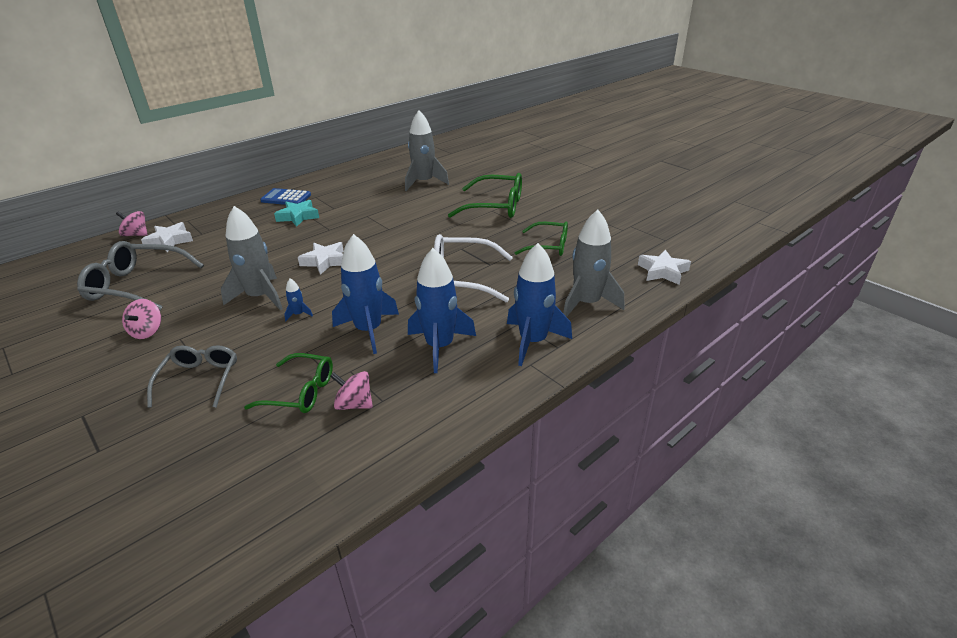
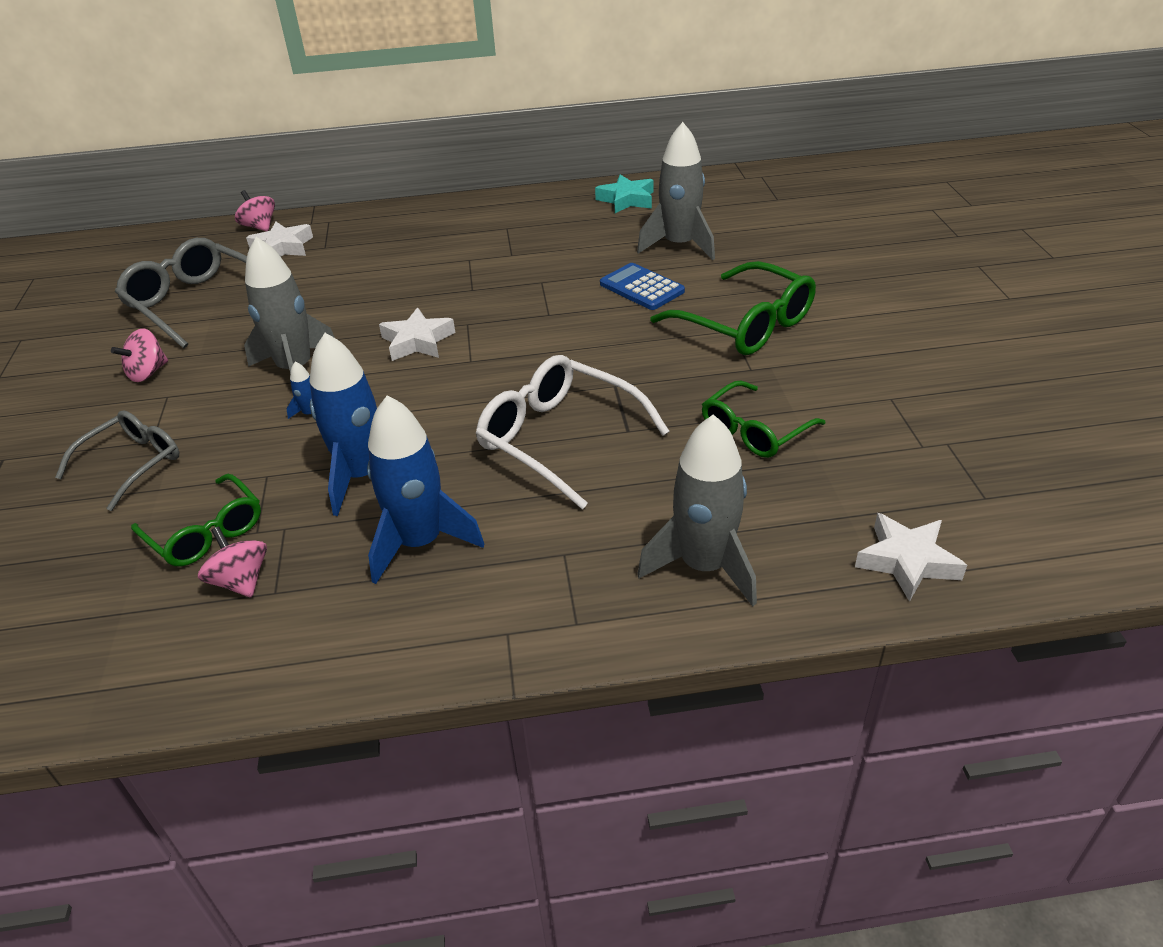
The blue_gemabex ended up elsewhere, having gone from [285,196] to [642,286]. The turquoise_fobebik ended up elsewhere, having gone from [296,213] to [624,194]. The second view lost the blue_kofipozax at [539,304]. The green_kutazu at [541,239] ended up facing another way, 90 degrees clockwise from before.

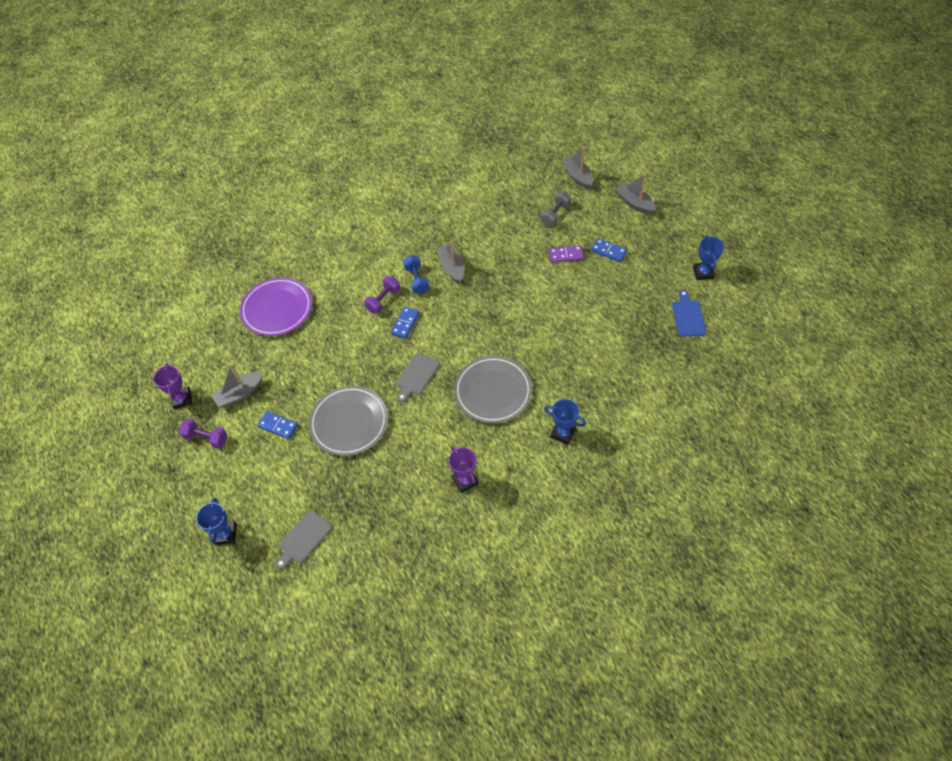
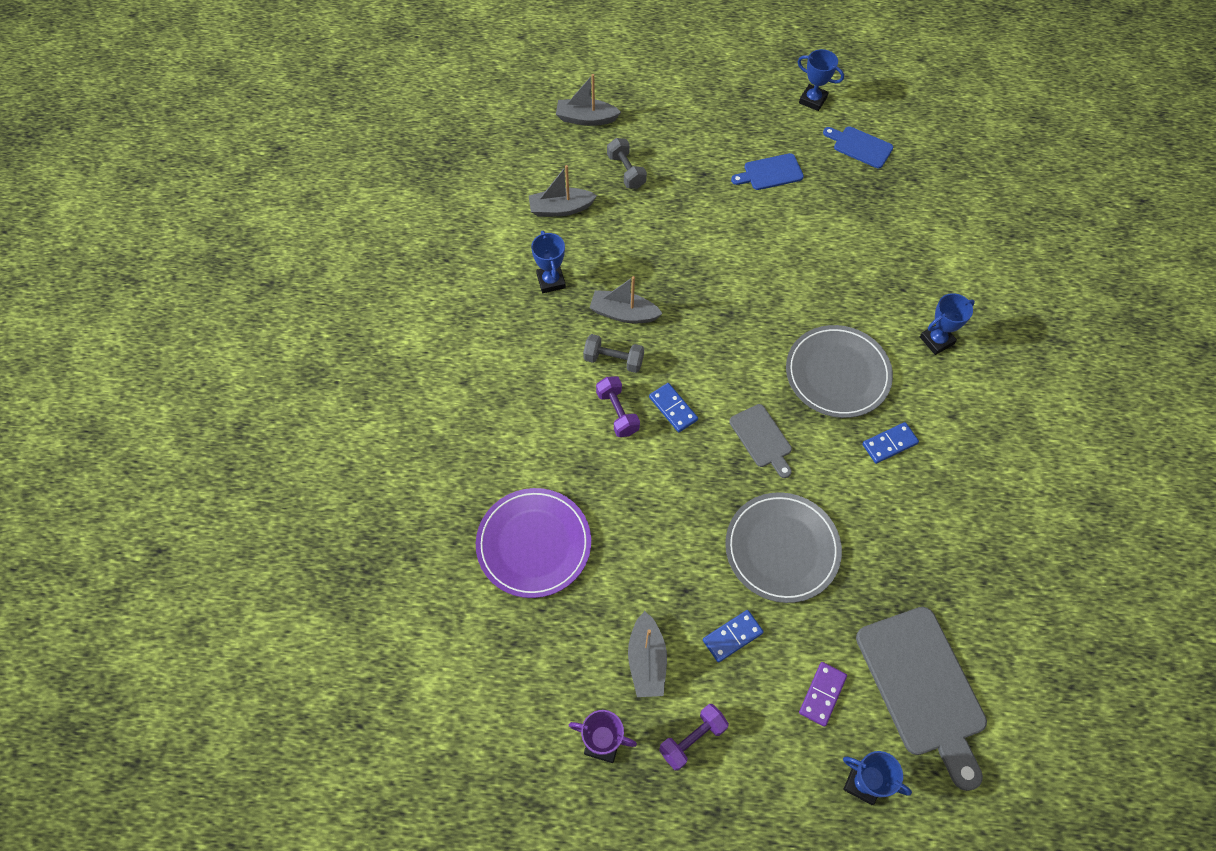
The size of the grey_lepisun at [303,540] changed by a factor of 1.91. What was the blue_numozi at [416,274] turned into the grey_numozi at [613,353]. The second view lost the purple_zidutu at [464,469]. The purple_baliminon ended up elsewhere, having gone from [566,254] to [823,694]. The blue_baliminon ended up elsewhere, having gone from [609,250] to [890,443]. The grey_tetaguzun ended up elsewhere, having gone from [635,194] to [563,191]. The second view gained the blue_zidutu at [548,262]. The second view gained the blue_lepisun at [767,171].

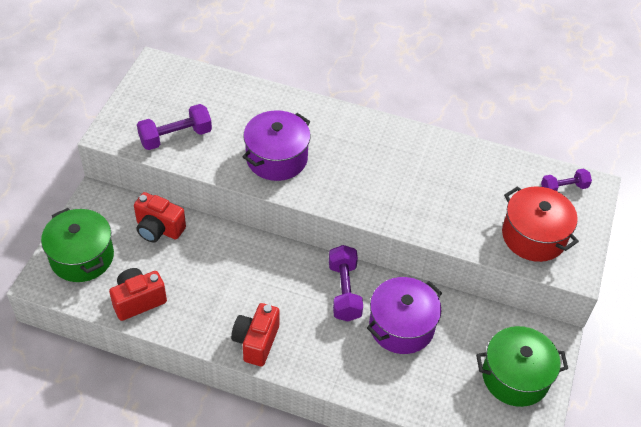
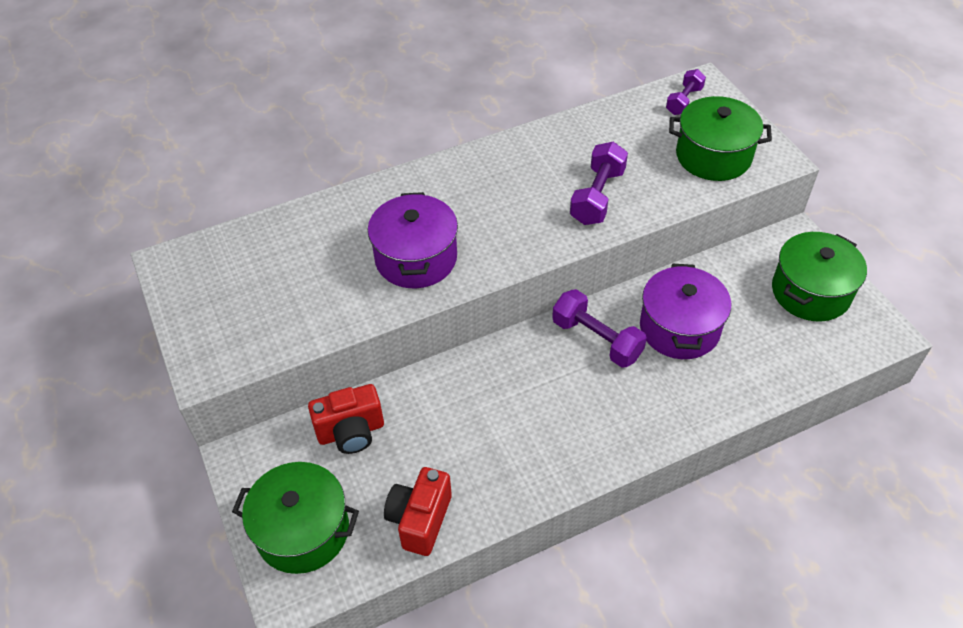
The purple_numozi ended up elsewhere, having gone from [174,127] to [599,183]. The second view lost the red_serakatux at [255,334]. What was the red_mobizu at [540,224] turned into the green_mobizu at [720,138].

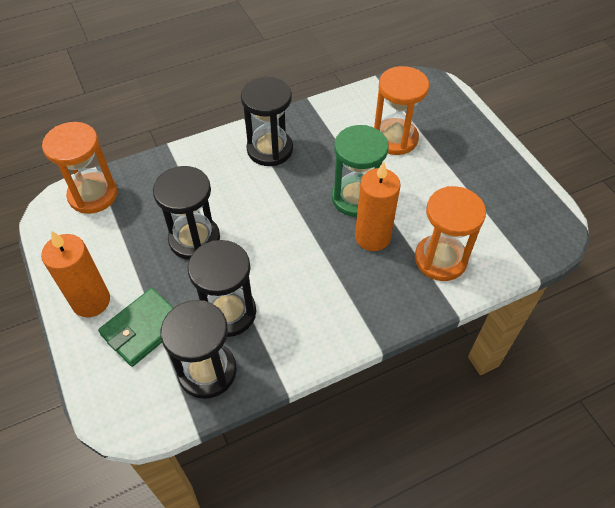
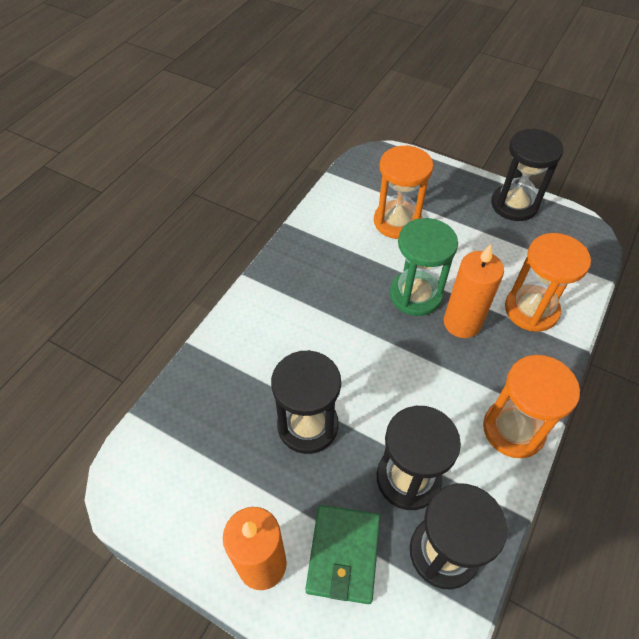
The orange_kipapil ended up elsewhere, having gone from [79,168] to [531,406]. The black_kipapil ended up elsewhere, having gone from [267,121] to [527,174].

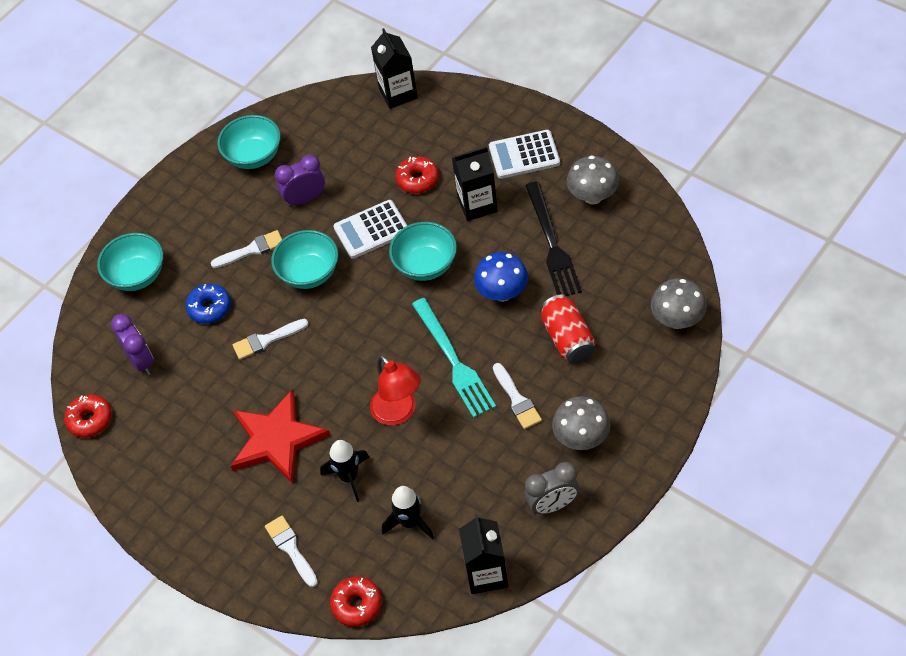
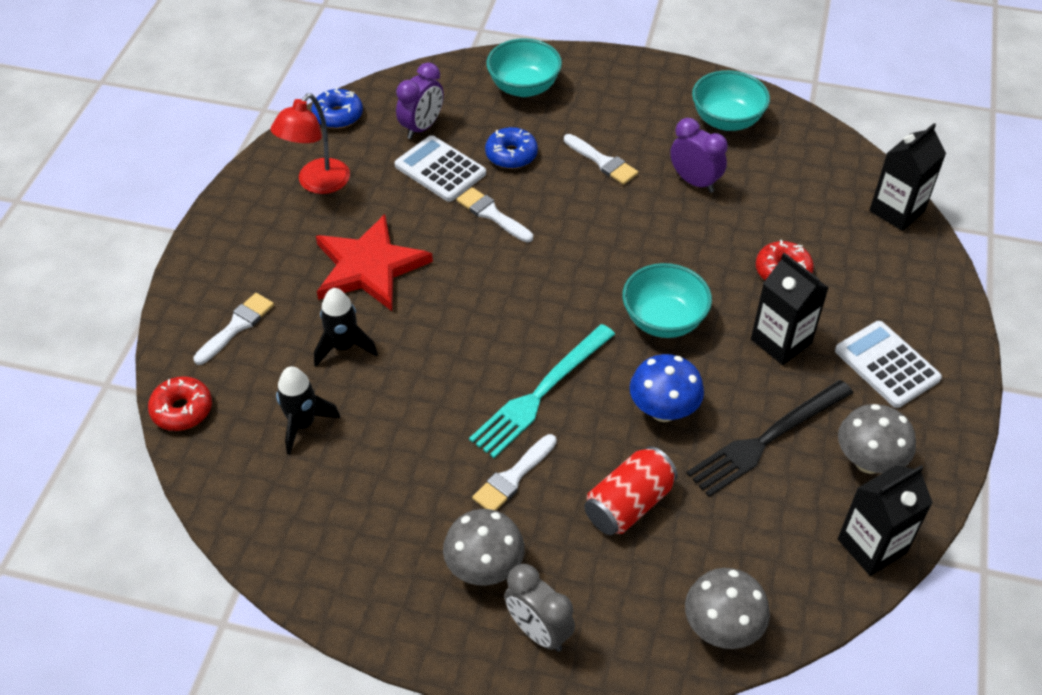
What was the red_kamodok at [88,416] turned into the blue_kamodok at [337,108]. The second view lost the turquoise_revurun at [305,259]. The white_gemabex ended up elsewhere, having gone from [370,229] to [440,168]. The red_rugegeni ended up elsewhere, having gone from [395,390] to [310,143]. The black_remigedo ended up elsewhere, having gone from [483,554] to [885,520]. The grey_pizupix ended up elsewhere, having gone from [551,488] to [539,608].

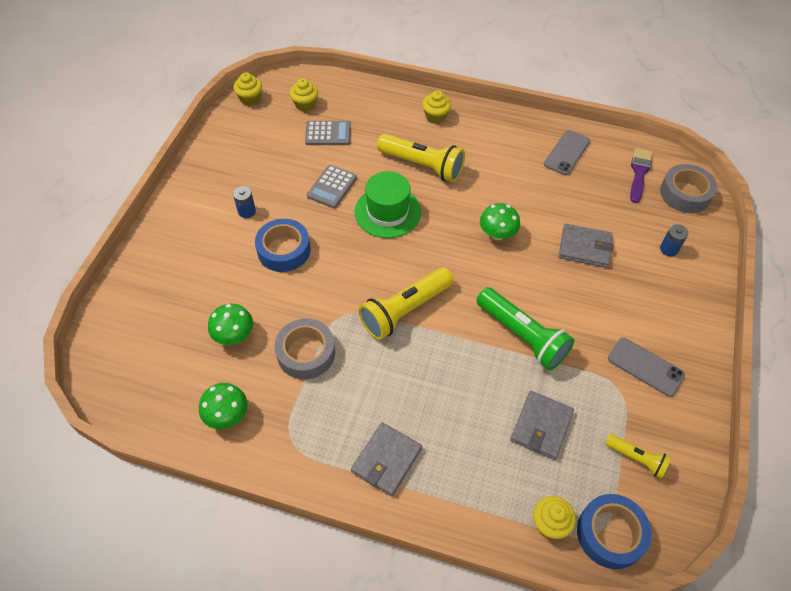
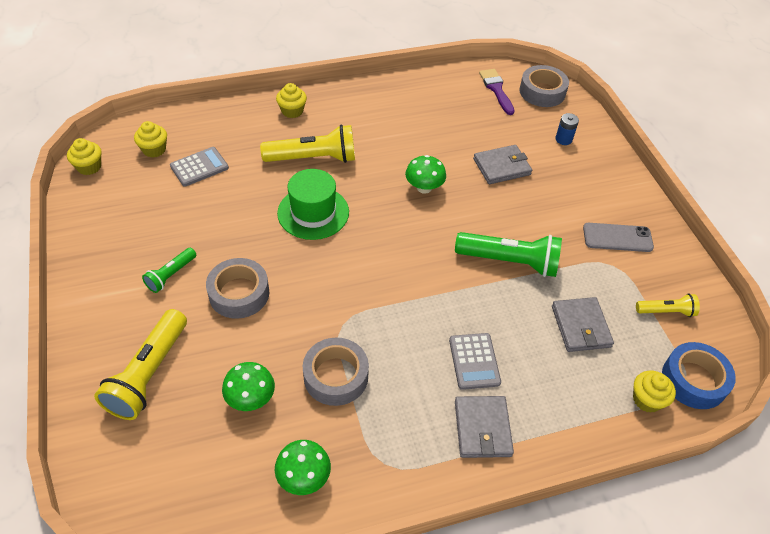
Where the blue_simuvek stood at [244,202], the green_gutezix came to stand at [169,270]. What was the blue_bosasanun at [283,245] turned into the grey_bosasanun at [237,288]. The grey_gemabex ended up elsewhere, having gone from [332,186] to [475,361]. The yellow_gutezix ended up elsewhere, having gone from [406,303] to [140,364]. The second view lost the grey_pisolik at [567,152].

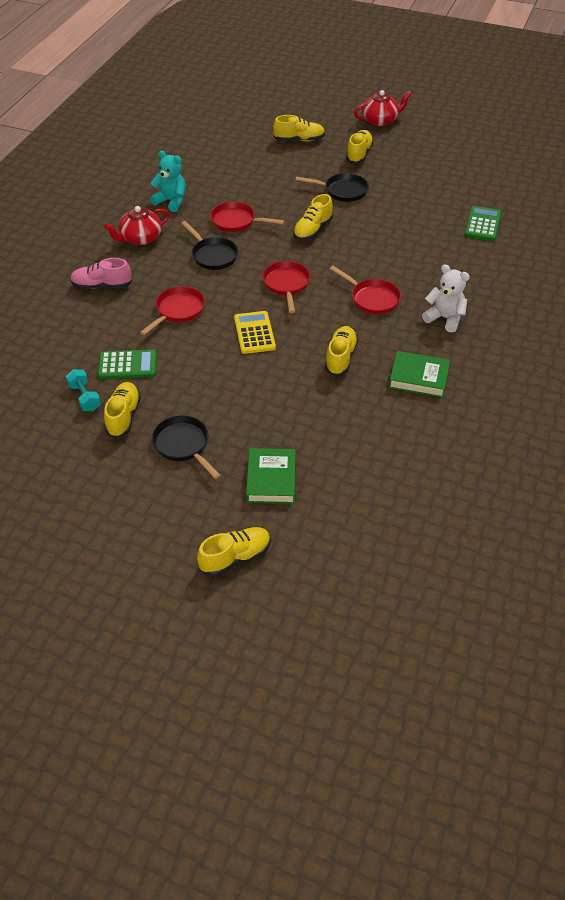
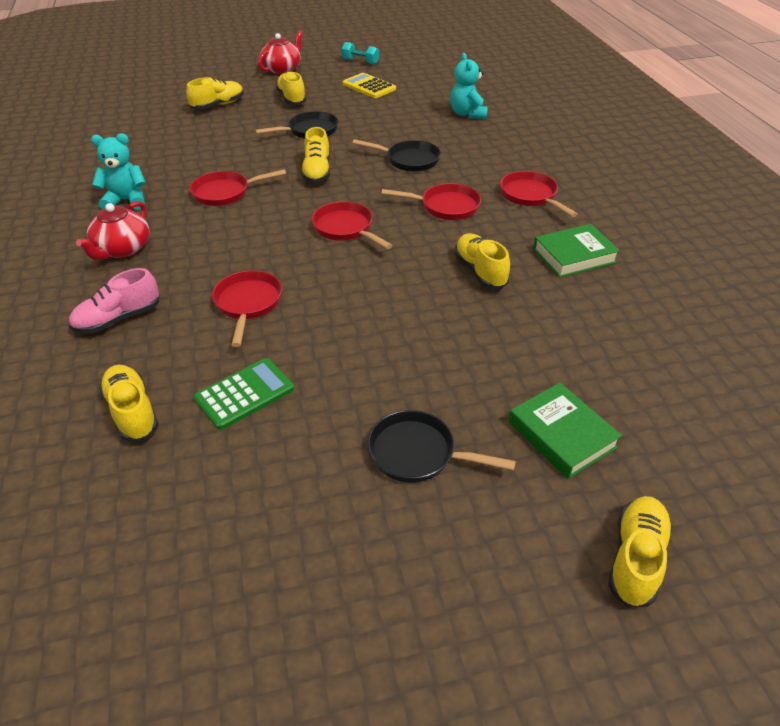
The turquoise_numozi ended up elsewhere, having gone from [83,390] to [360,53]. The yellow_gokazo ended up elsewhere, having gone from [122,410] to [129,403]. The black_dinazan ended up elsewhere, having gone from [209,245] to [396,155]. The yellow_gemabex ended up elsewhere, having gone from [255,332] to [369,85]. Where the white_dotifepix stood at [446,299], the red_dinazan came to stand at [539,194]. Where the green_gemabex stood at [483,223], the turquoise_dotifepix came to stand at [469,86].

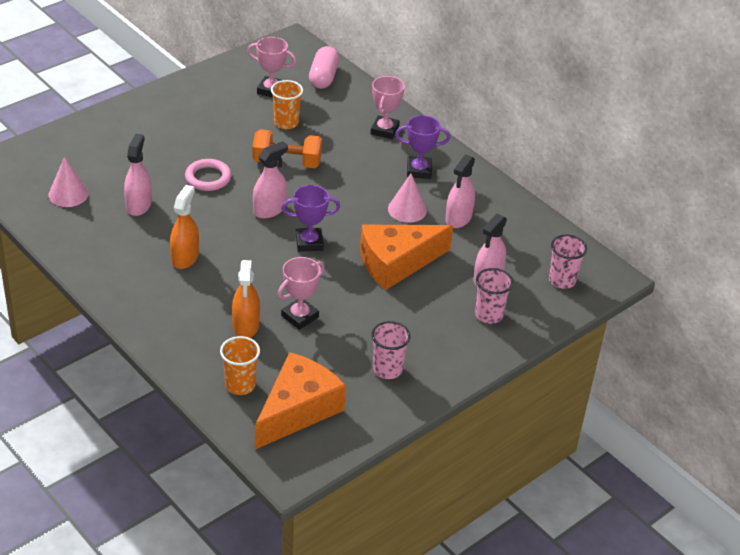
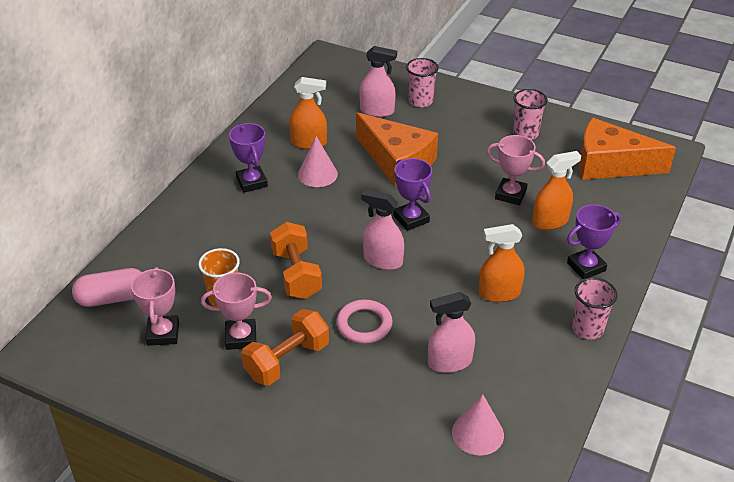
The second view lost the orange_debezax at [240,365]. The pink_zidutu ended up elsewhere, having gone from [388,107] to [236,311]. What was the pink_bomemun at [460,191] turned into the orange_bomemun at [308,113]. The pink_debezax ended up elsewhere, having gone from [568,262] to [595,308]. The second view gained the orange_numozi at [285,347]. The second view gained the purple_zidutu at [594,241].

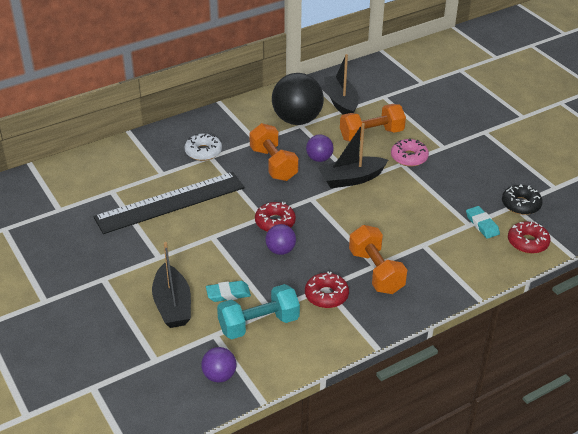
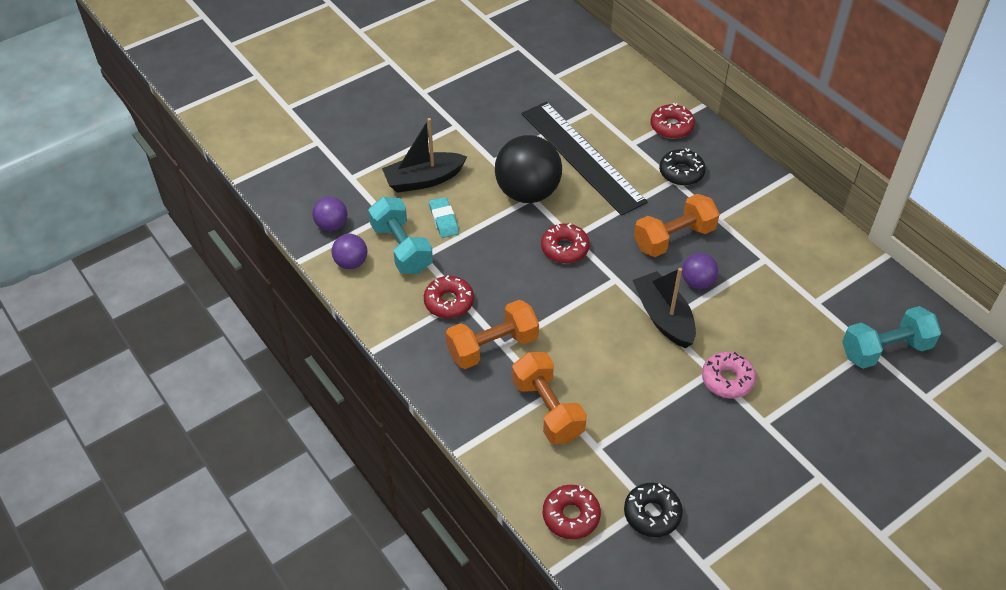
What was the white_kamodok at [203,147] turned into the black_kamodok at [682,167]. The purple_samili ended up elsewhere, having gone from [281,239] to [349,251]. The black_samili ended up elsewhere, having gone from [298,99] to [528,169]. The second view lost the black_tetaguzun at [341,84]. The orange_numozi ended up elsewhere, having gone from [373,123] to [549,398]. The second view lost the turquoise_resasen at [483,222]. The second view gained the red_kamodok at [672,121]. The second view gained the turquoise_numozi at [891,337].

